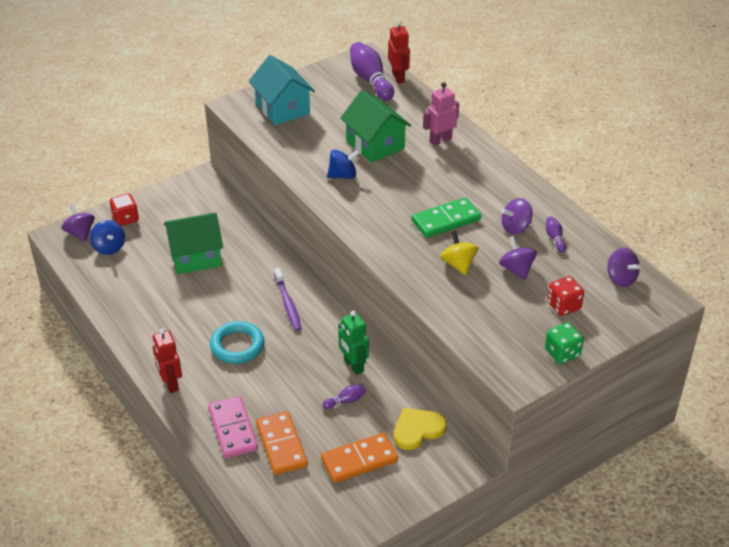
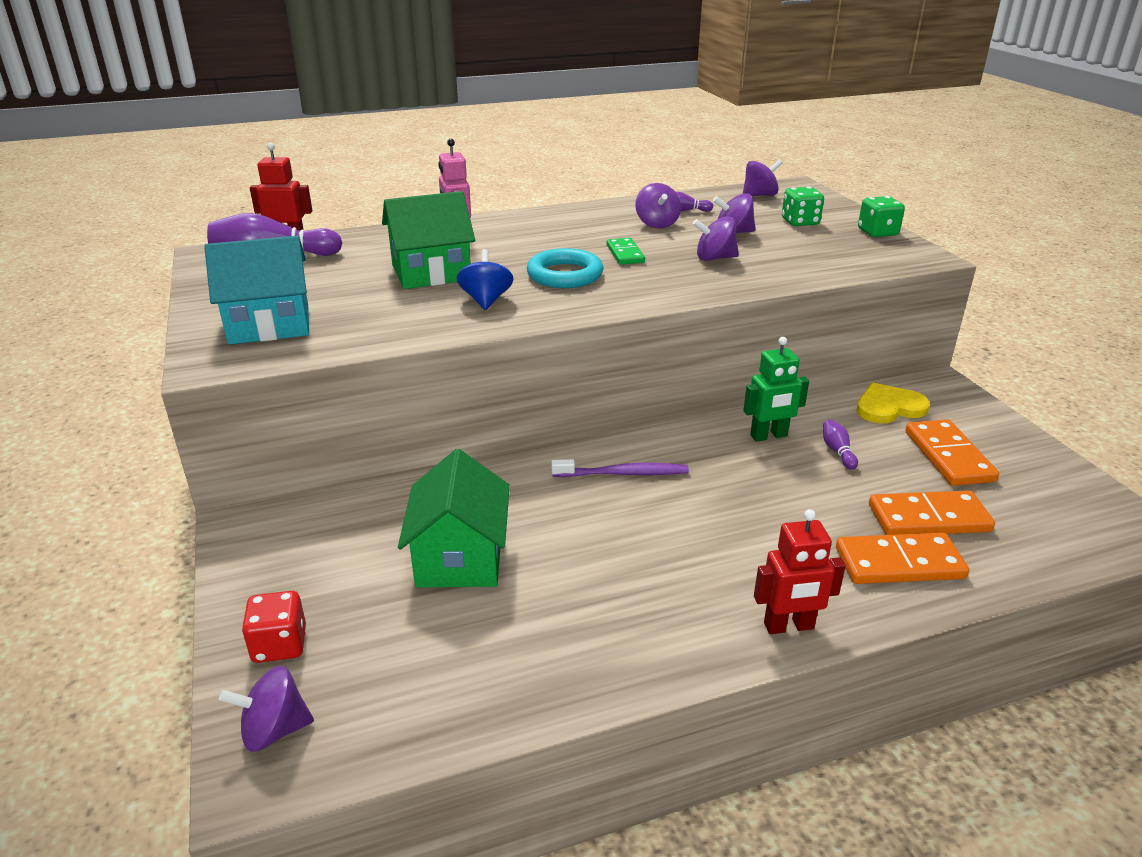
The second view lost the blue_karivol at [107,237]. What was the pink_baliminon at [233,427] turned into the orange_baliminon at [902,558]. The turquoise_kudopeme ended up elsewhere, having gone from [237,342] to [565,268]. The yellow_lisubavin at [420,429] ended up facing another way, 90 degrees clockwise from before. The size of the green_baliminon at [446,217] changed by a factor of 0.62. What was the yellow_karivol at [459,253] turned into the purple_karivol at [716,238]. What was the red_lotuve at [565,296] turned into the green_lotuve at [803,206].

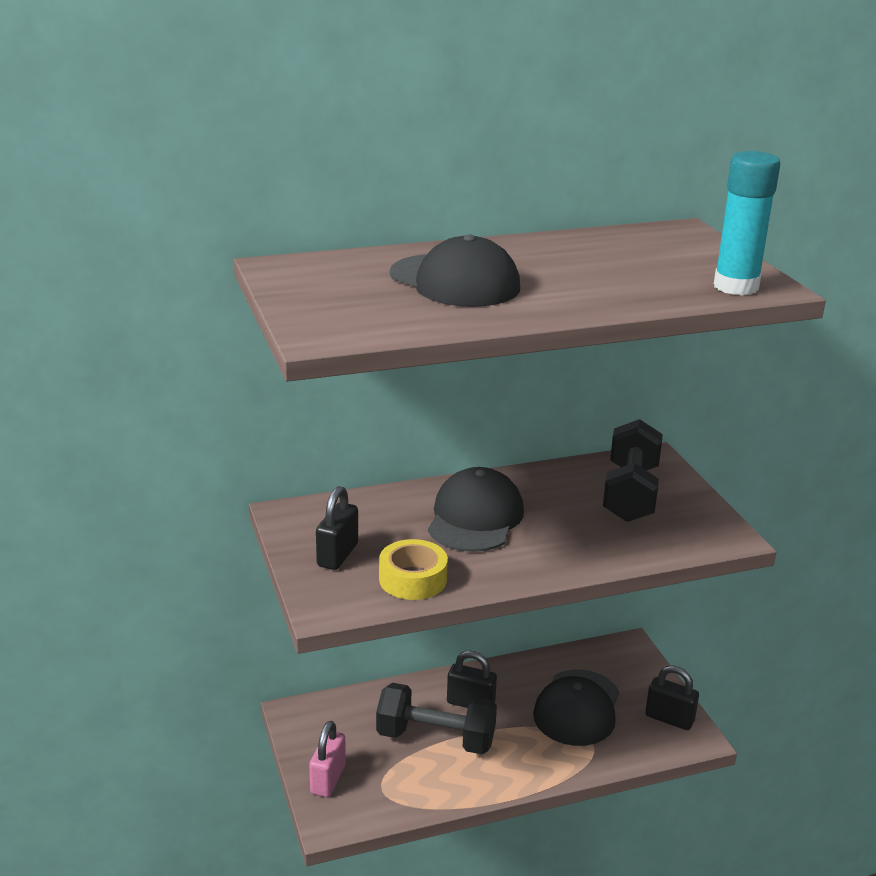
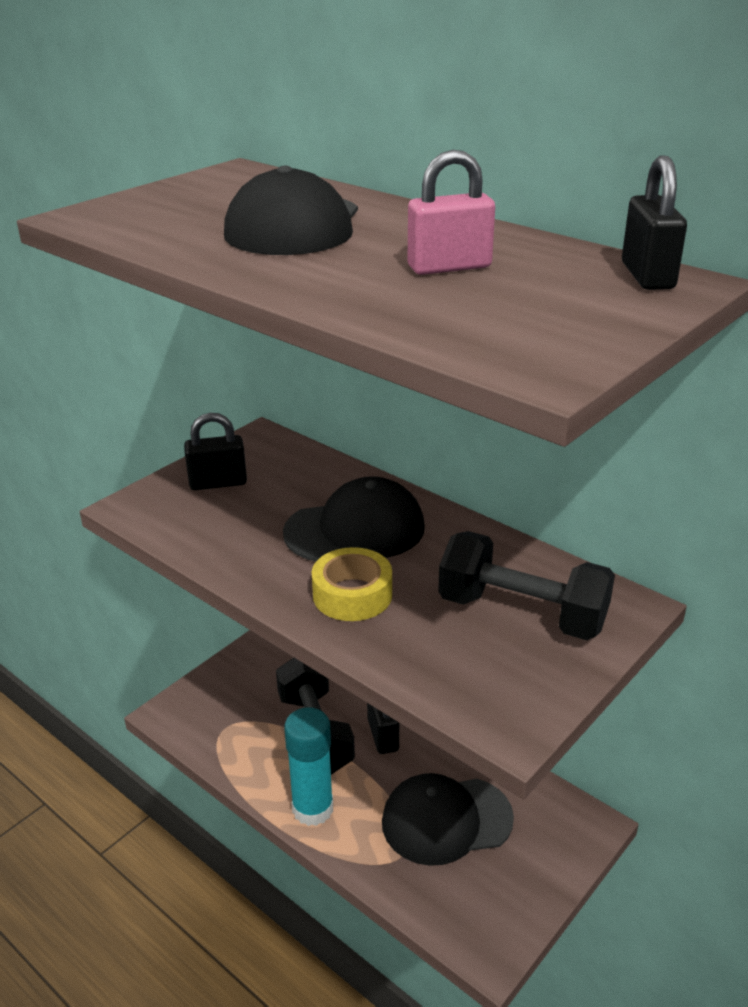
The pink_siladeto ended up elsewhere, having gone from [327,759] to [451,212]. The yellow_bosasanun ended up elsewhere, having gone from [413,569] to [352,584]. The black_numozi at [633,470] ended up facing another way, 45 degrees clockwise from before. The black_siladeto ended up elsewhere, having gone from [672,697] to [654,222]. The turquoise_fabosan ended up elsewhere, having gone from [747,223] to [308,766].

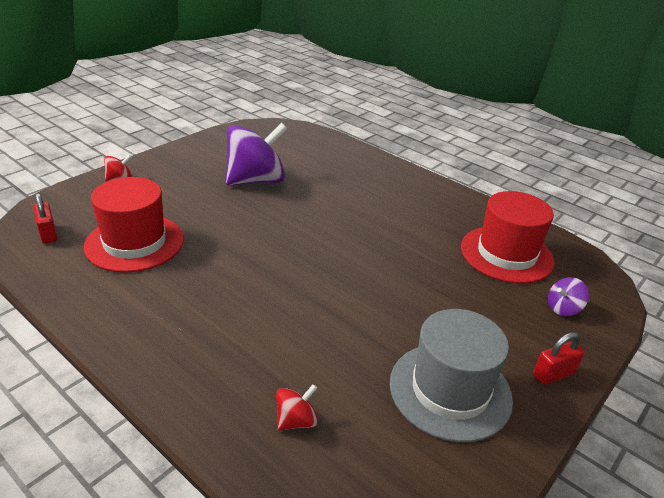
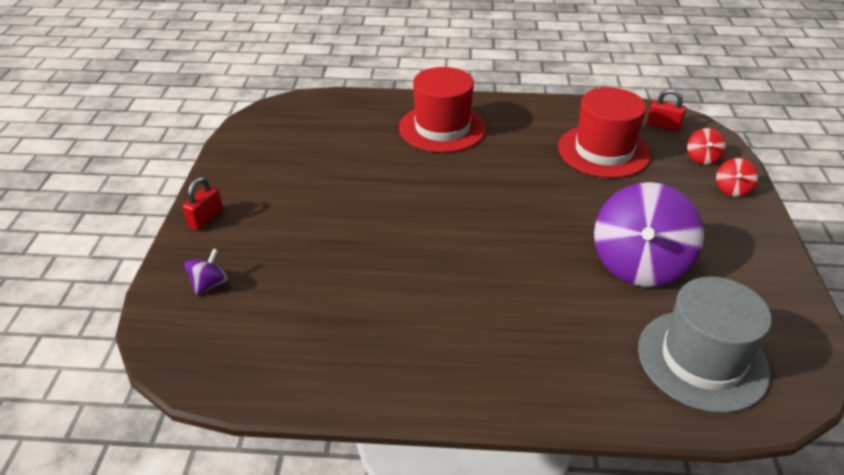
The red_karivol ended up elsewhere, having gone from [297,407] to [706,146]. The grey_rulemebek ended up elsewhere, having gone from [451,375] to [705,345]. The red_rulemebek ended up elsewhere, having gone from [508,237] to [442,110].

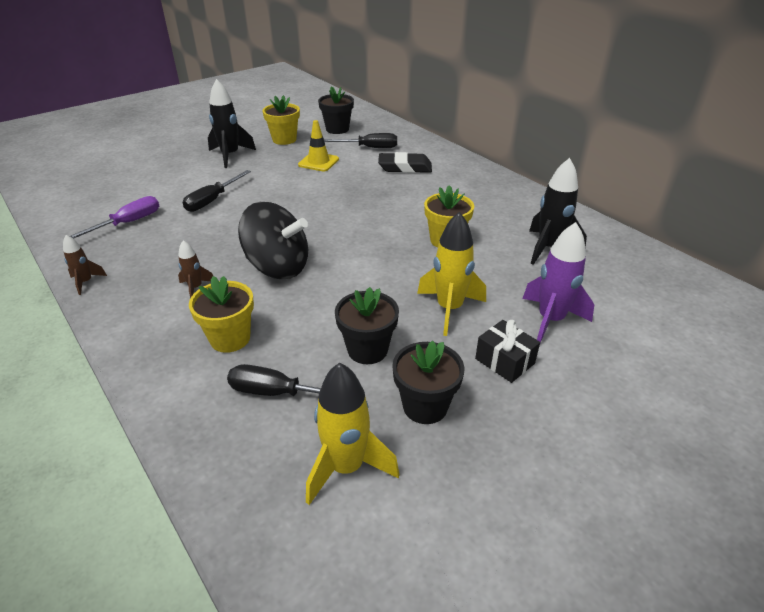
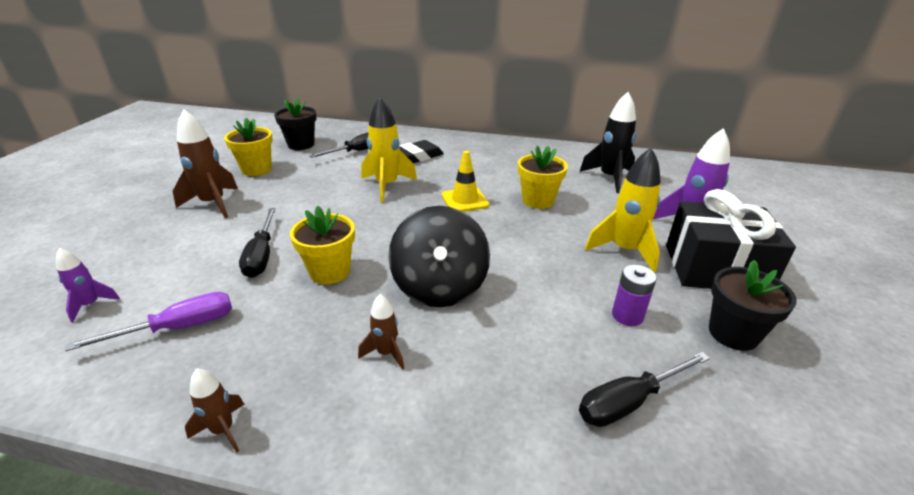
The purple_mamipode at [114,217] ended up facing another way, 60 degrees clockwise from before. The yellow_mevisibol ended up elsewhere, having gone from [221,314] to [322,245]. What was the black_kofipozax at [232,123] turned into the brown_kofipozax at [205,163]. The black_karivol at [273,240] ended up facing another way, 105 degrees clockwise from before. The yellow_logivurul ended up elsewhere, having gone from [318,145] to [465,181]. The yellow_kofipozax ended up elsewhere, having gone from [353,434] to [389,149]. Where the black_mevisibol stood at [367,325], the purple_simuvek came to stand at [634,295]. The size of the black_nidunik at [507,351] changed by a factor of 1.93. The second view gained the purple_kofipozax at [88,285].

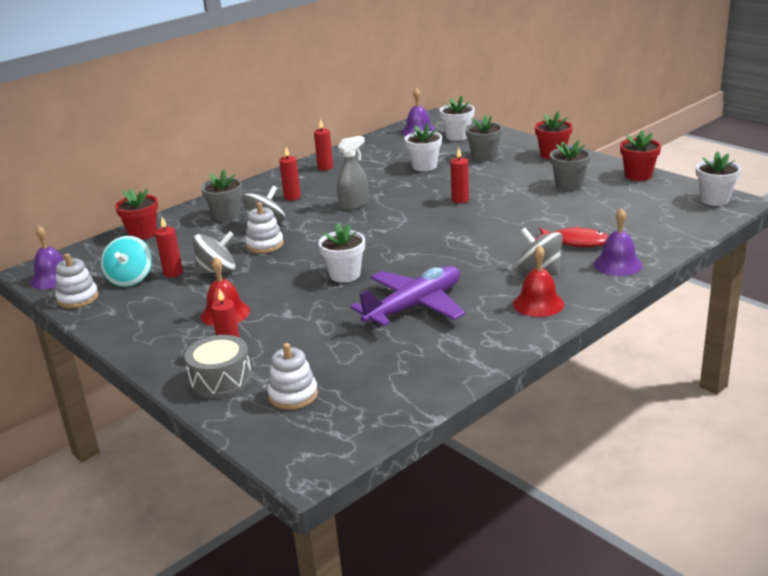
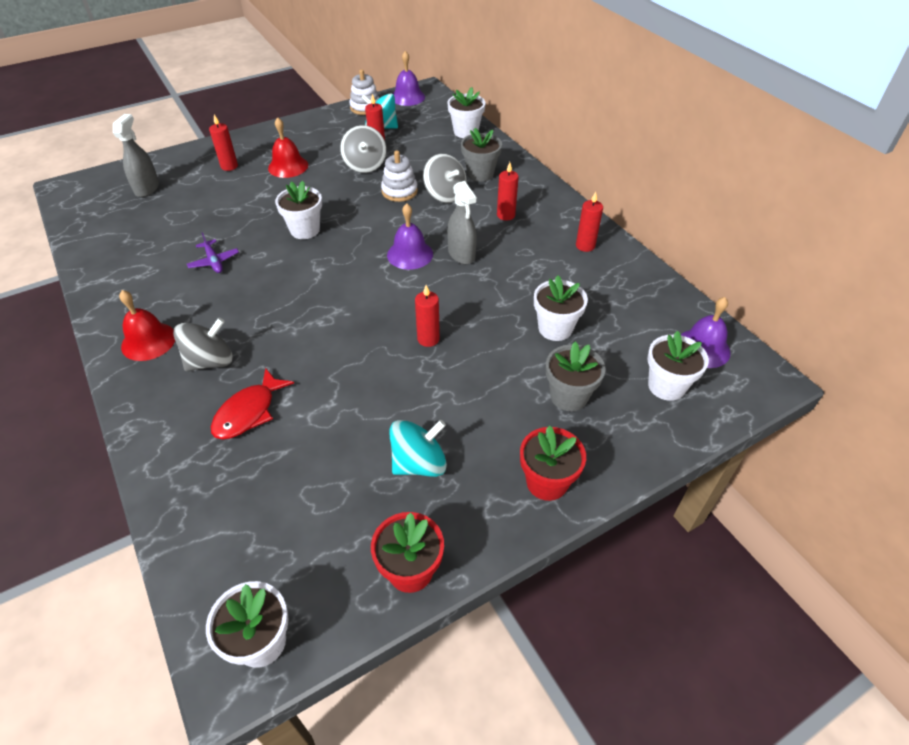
What was the red_mevisibol at [136,214] turned into the white_mevisibol at [466,112]. The second view lost the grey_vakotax at [218,367]. Where the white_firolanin stood at [292,376], the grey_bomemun came to stand at [136,155]. The size of the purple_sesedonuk at [407,296] changed by a factor of 0.44. Where the grey_mevisibol stood at [570,165], the turquoise_karivol came to stand at [418,448]. The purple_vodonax ended up elsewhere, having gone from [618,242] to [410,236].

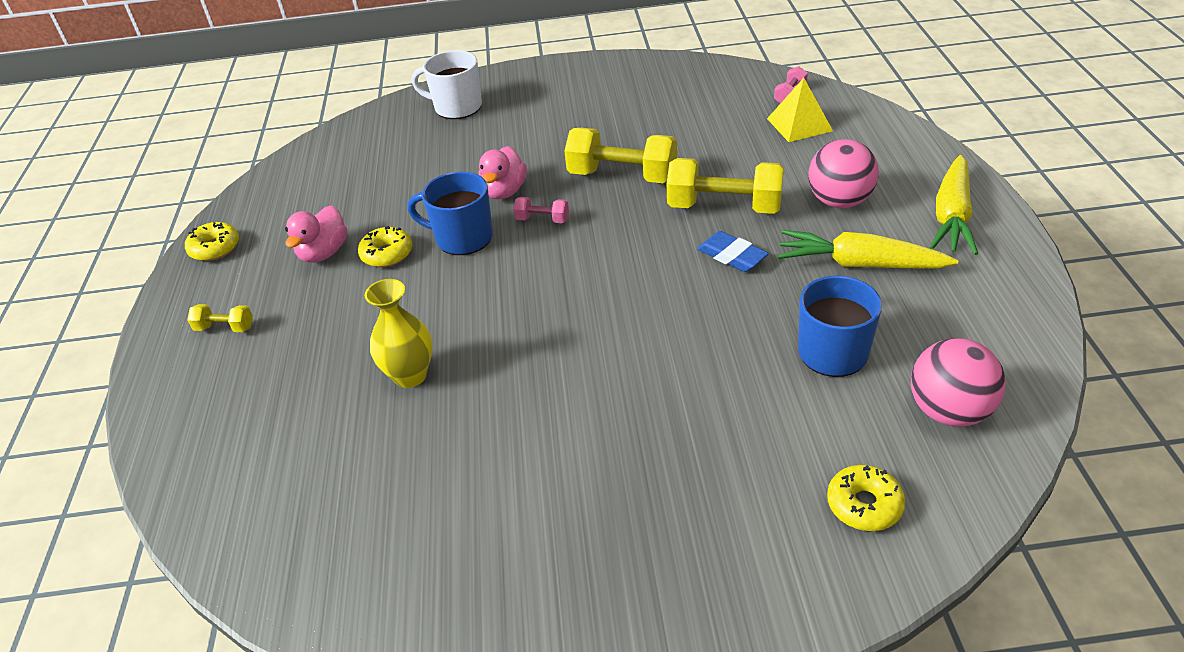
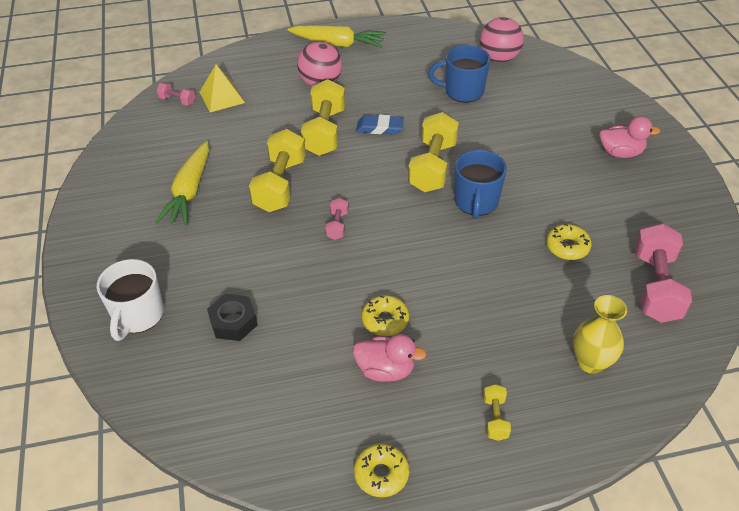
The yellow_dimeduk ended up elsewhere, having gone from [399,333] to [600,334]. The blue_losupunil ended up elsewhere, having gone from [450,213] to [480,184]. The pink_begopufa ended up elsewhere, having gone from [502,172] to [629,137]. The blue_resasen at [733,251] ended up facing another way, 60 degrees clockwise from before. The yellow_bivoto ended up elsewhere, having gone from [868,249] to [182,183]. The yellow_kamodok ended up elsewhere, having gone from [866,498] to [569,242]. The second view gained the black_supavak at [232,317]. The second view gained the yellow_numozi at [433,152]. The second view gained the pink_numozi at [663,273].

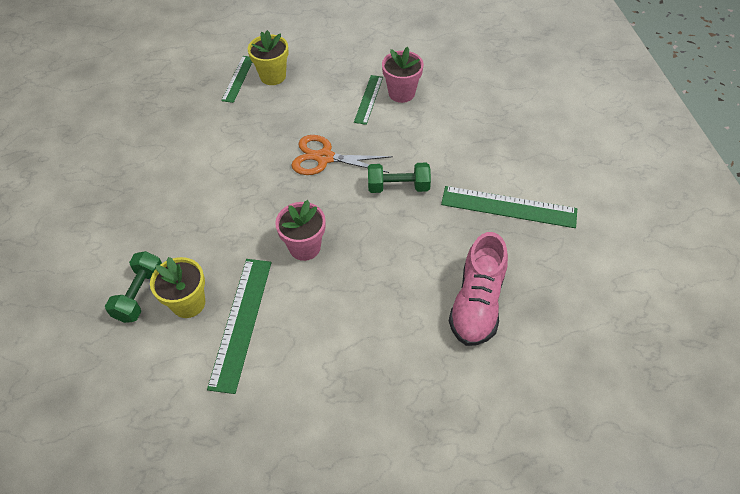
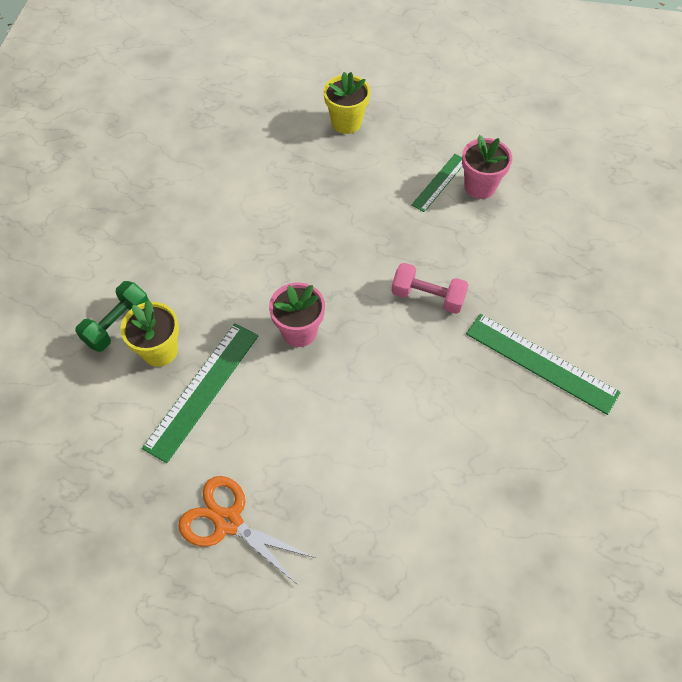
The second view lost the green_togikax at [236,79]. The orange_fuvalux ended up elsewhere, having gone from [342,155] to [246,531]. What was the green_numozi at [399,178] turned into the pink_numozi at [430,288]. The second view lost the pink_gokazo at [478,289].

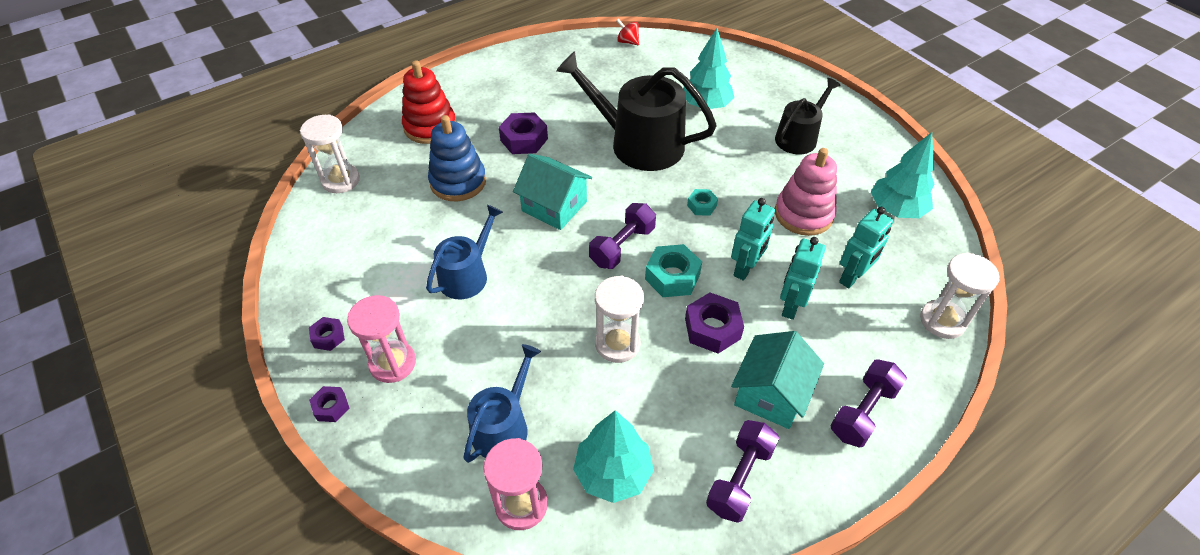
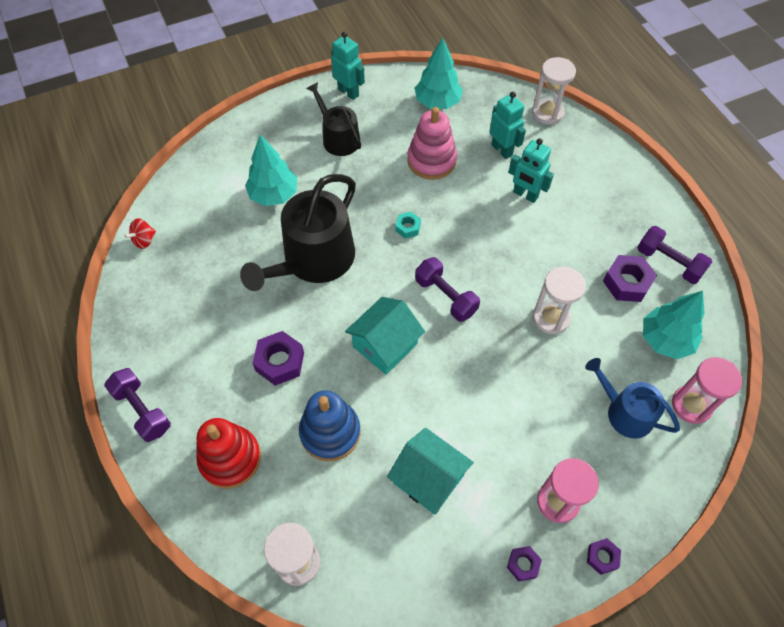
The second view lost the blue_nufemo at [464,252]. The second view lost the turquoise_supavak at [673,270]. The purple_supavak ended up elsewhere, having gone from [714,323] to [630,278]. The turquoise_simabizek ended up elsewhere, having gone from [753,239] to [348,66]. The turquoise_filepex ended up elsewhere, having gone from [777,380] to [430,471]. The purple_numozi ended up elsewhere, having gone from [868,403] to [137,405].

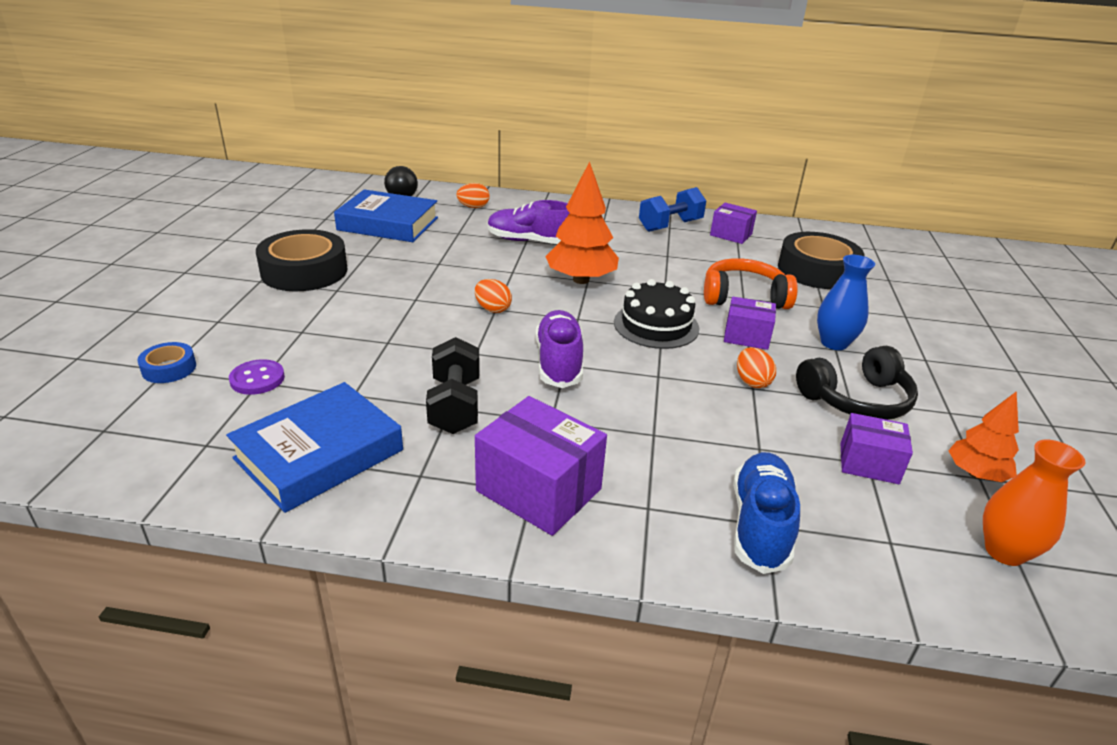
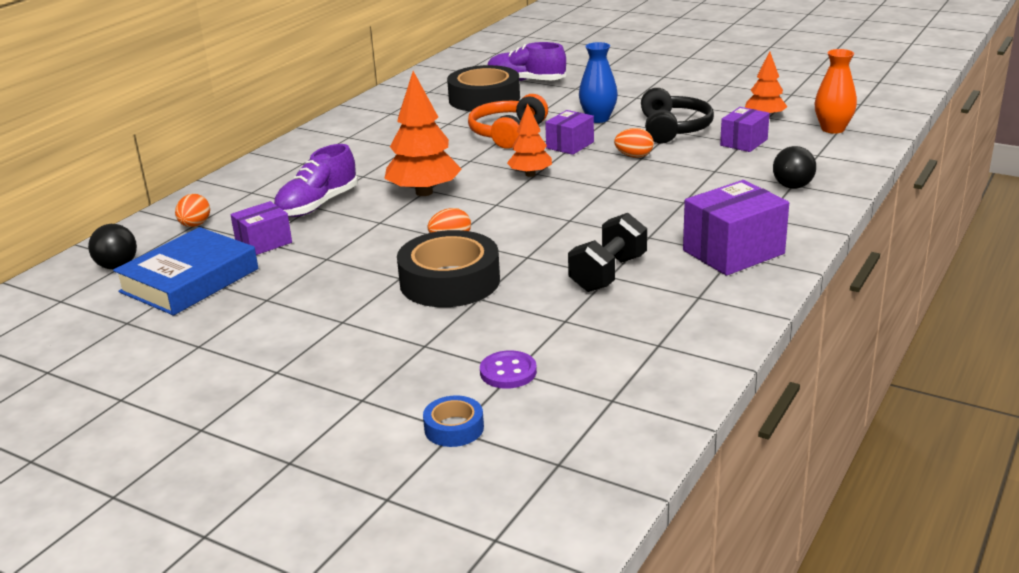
The second view lost the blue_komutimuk at [314,447]. The black_bosasanun ended up elsewhere, having gone from [302,260] to [448,268]. The black_numozi at [453,385] ended up facing another way, 75 degrees counterclockwise from before. The purple_gokazo ended up elsewhere, having gone from [559,349] to [527,61]. Where the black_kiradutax stood at [657,314], the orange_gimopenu came to stand at [529,140]. The second view lost the blue_numozi at [672,209]. The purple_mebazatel ended up elsewhere, having gone from [733,223] to [261,228]. Where the blue_gokazo stood at [766,513], the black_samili came to stand at [794,167].

